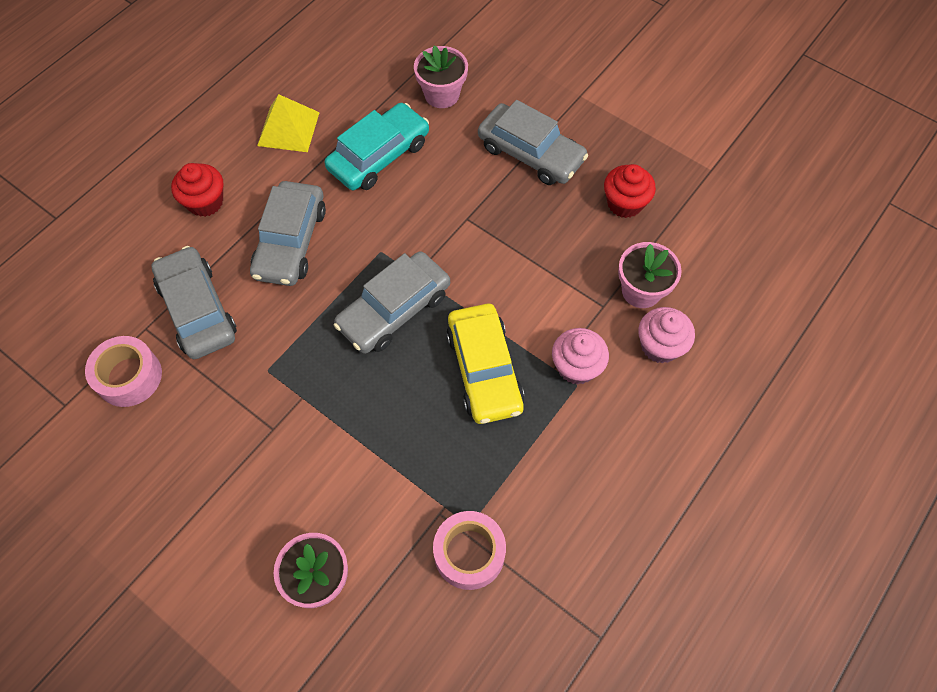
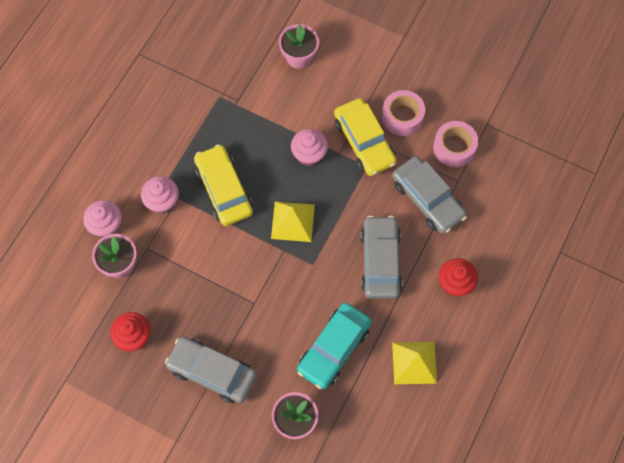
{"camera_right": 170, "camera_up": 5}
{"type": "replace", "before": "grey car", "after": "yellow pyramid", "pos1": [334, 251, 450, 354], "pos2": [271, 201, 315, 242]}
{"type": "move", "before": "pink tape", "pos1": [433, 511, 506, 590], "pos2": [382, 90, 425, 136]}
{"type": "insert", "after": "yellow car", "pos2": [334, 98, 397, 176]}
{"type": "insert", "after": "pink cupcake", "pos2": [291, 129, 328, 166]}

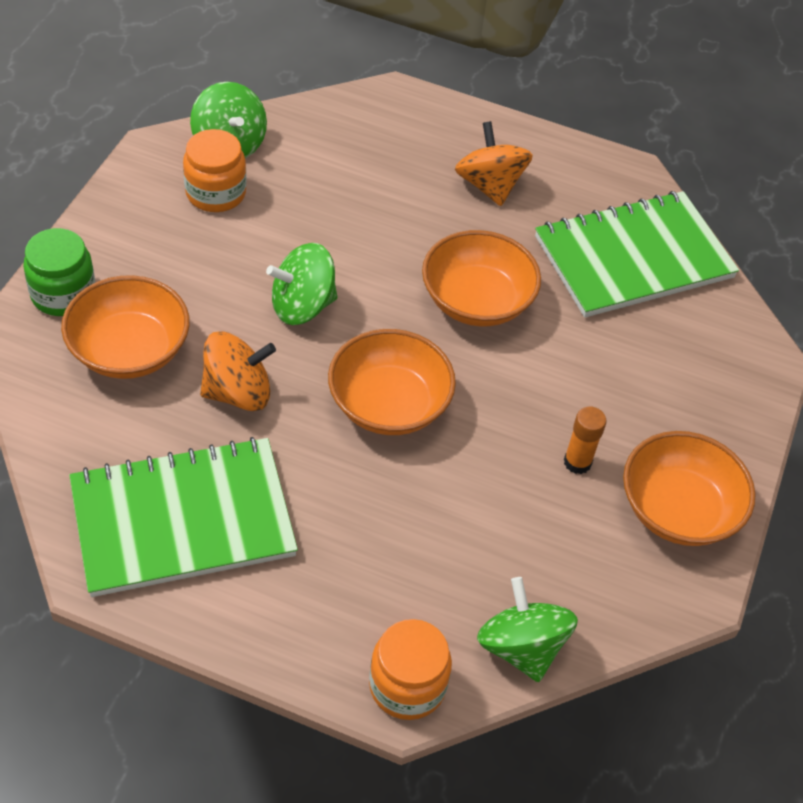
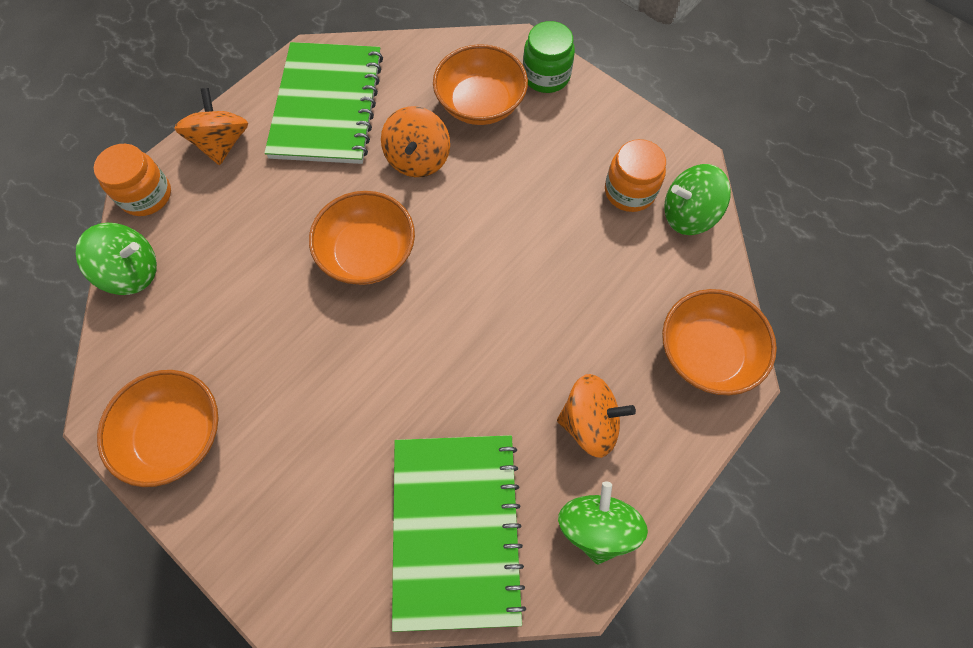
{"camera_right": 115, "camera_up": 15}
{"type": "move", "before": "orange bowl", "pos1": [422, 230, 541, 327], "pos2": [662, 289, 777, 395]}
{"type": "move", "before": "green spinning top", "pos1": [266, 243, 337, 325], "pos2": [558, 481, 648, 564]}
{"type": "delete", "before": "orange glue stick", "pos1": [564, 407, 607, 474]}
{"type": "insert", "after": "orange spinning top", "pos2": [174, 88, 248, 165]}

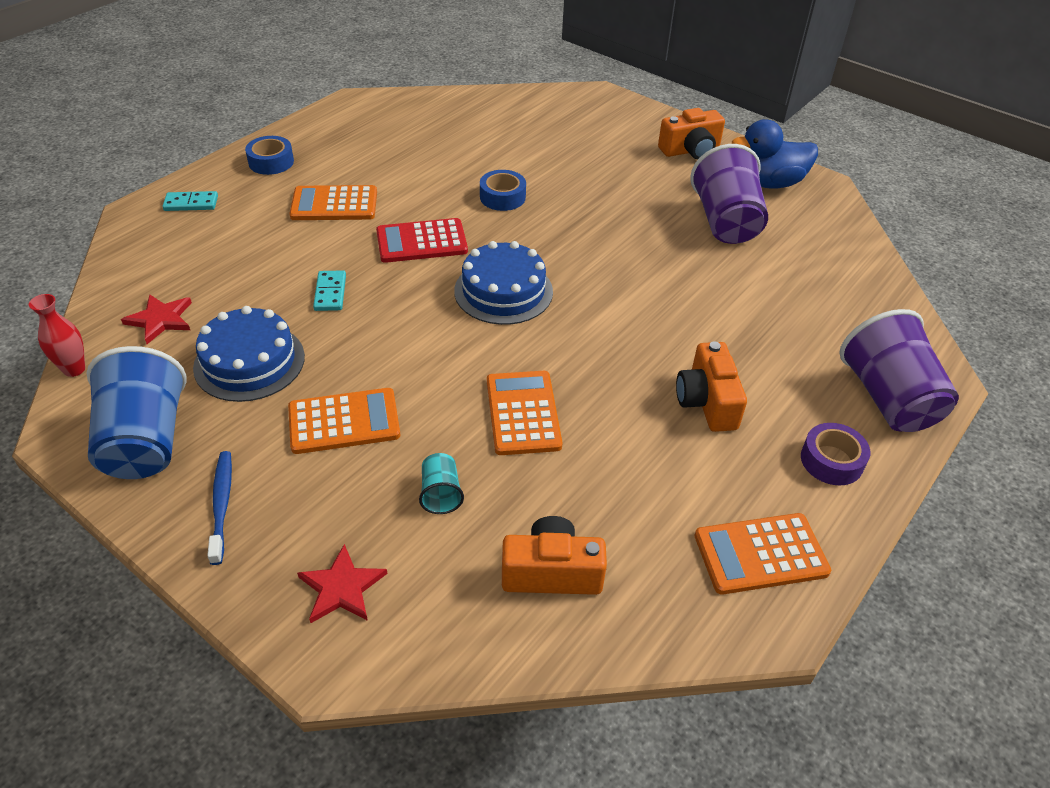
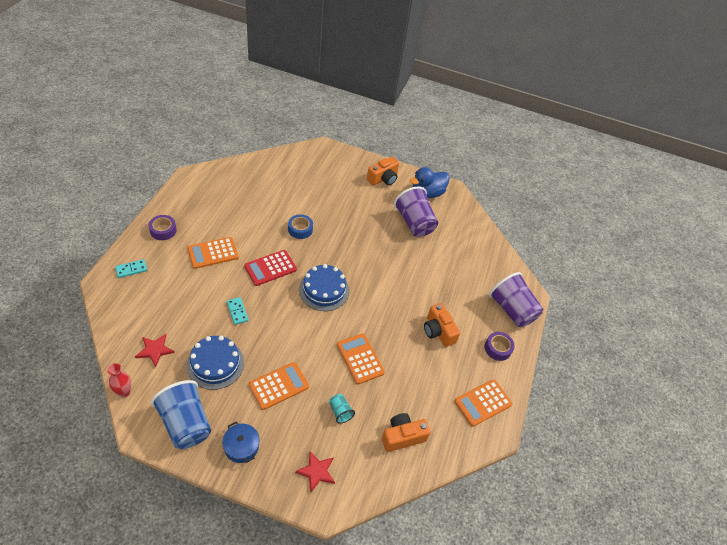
{"camera_right": -25, "camera_up": 5}
{"type": "recolor", "before": "blue tape", "after": "purple tape", "pos1": [245, 136, 294, 175], "pos2": [149, 215, 177, 240]}
{"type": "replace", "before": "blue toothbrush", "after": "blue pot", "pos1": [207, 451, 232, 565], "pos2": [222, 422, 260, 463]}

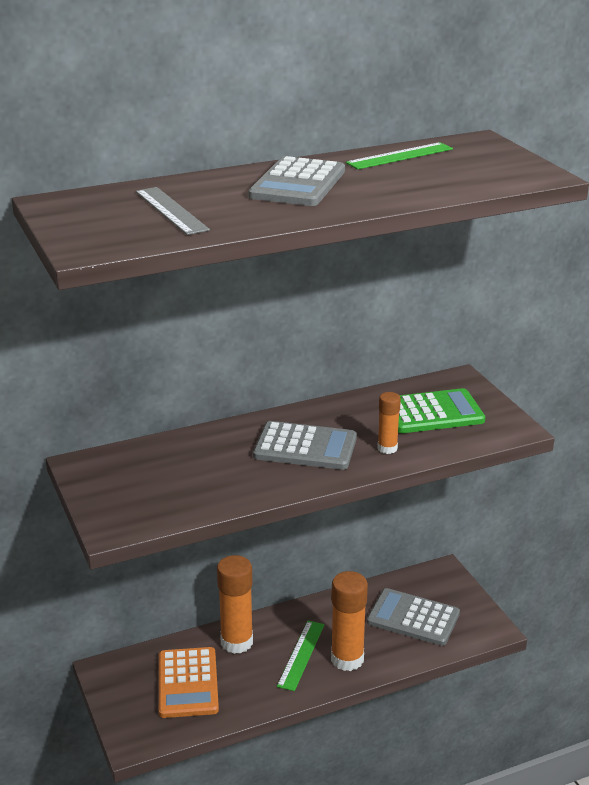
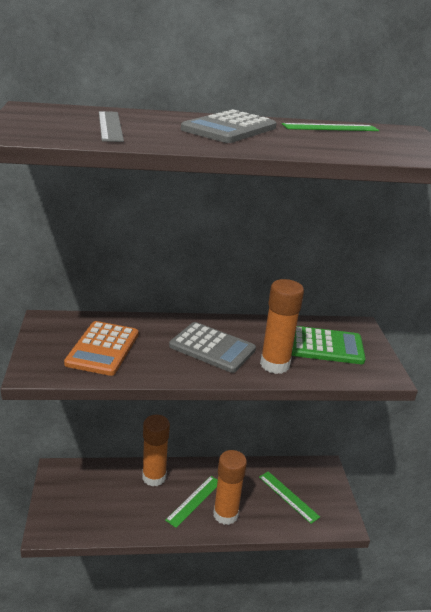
{"camera_right": 15, "camera_up": 0}
{"type": "resize", "before": "orange glue stick", "pos1": [377, 392, 401, 454], "pos2": [260, 279, 304, 374], "scale": 1.84}
{"type": "replace", "before": "grey calculator", "after": "green ruler", "pos1": [367, 588, 460, 646], "pos2": [259, 471, 320, 524]}
{"type": "move", "before": "orange calculator", "pos1": [159, 647, 219, 718], "pos2": [64, 321, 139, 376]}

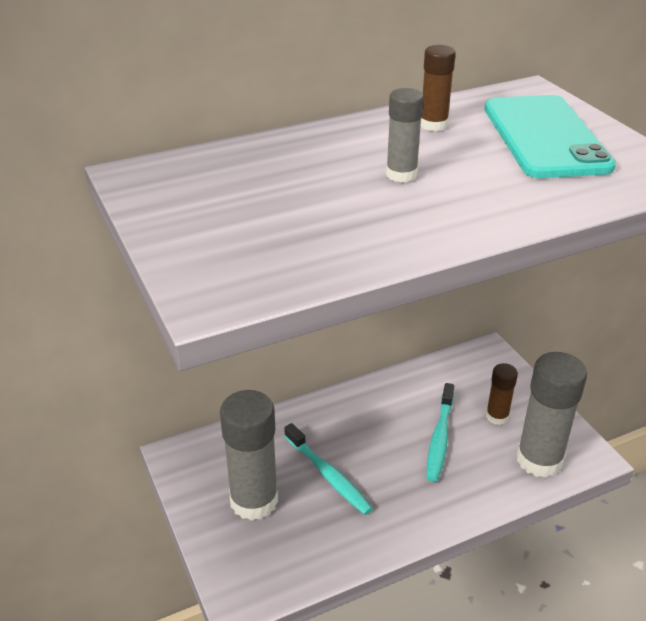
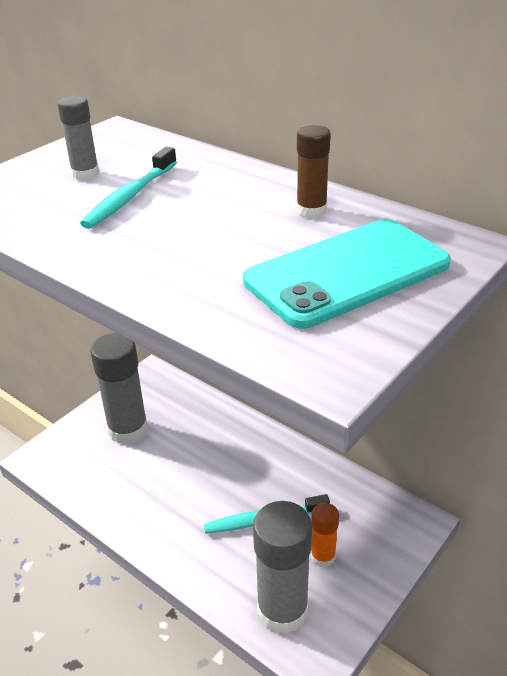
{"camera_right": 65, "camera_up": 0}
{"type": "move", "before": "grey glue stick", "pos1": [386, 88, 424, 182], "pos2": [57, 96, 99, 180]}
{"type": "recolor", "before": "brown glue stick", "after": "orange glue stick", "pos1": [486, 363, 518, 425], "pos2": [311, 503, 339, 567]}
{"type": "move", "before": "turquoise toothbrush", "pos1": [284, 423, 373, 515], "pos2": [80, 147, 177, 229]}

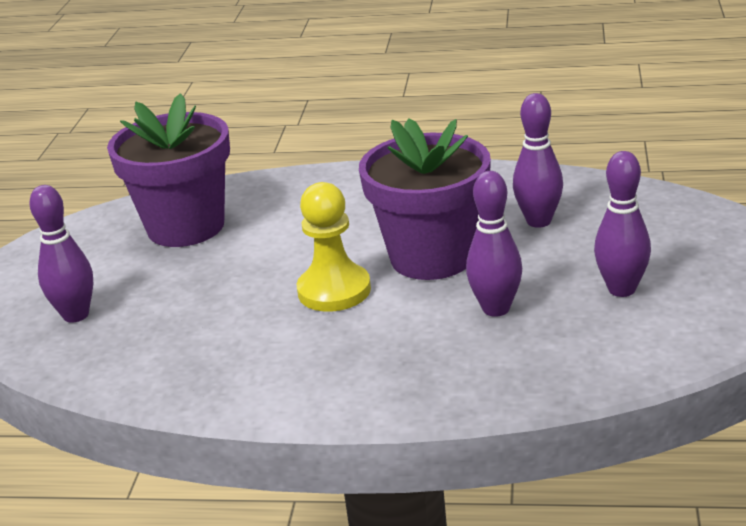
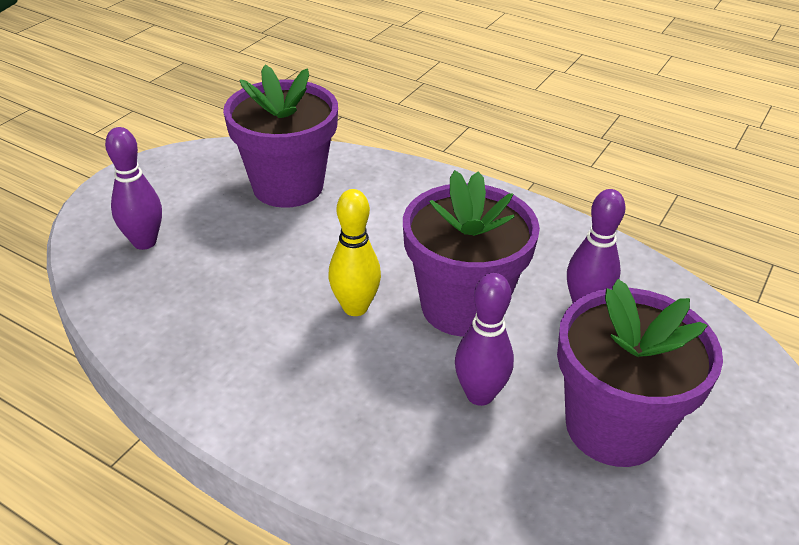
{"camera_right": 20, "camera_up": 10}
{"type": "replace", "before": "purple bowling pin", "after": "purple flower pot", "pos1": [594, 151, 651, 297], "pos2": [557, 279, 723, 467]}
{"type": "replace", "before": "yellow pawn", "after": "yellow bowling pin", "pos1": [297, 182, 371, 312], "pos2": [328, 189, 381, 316]}

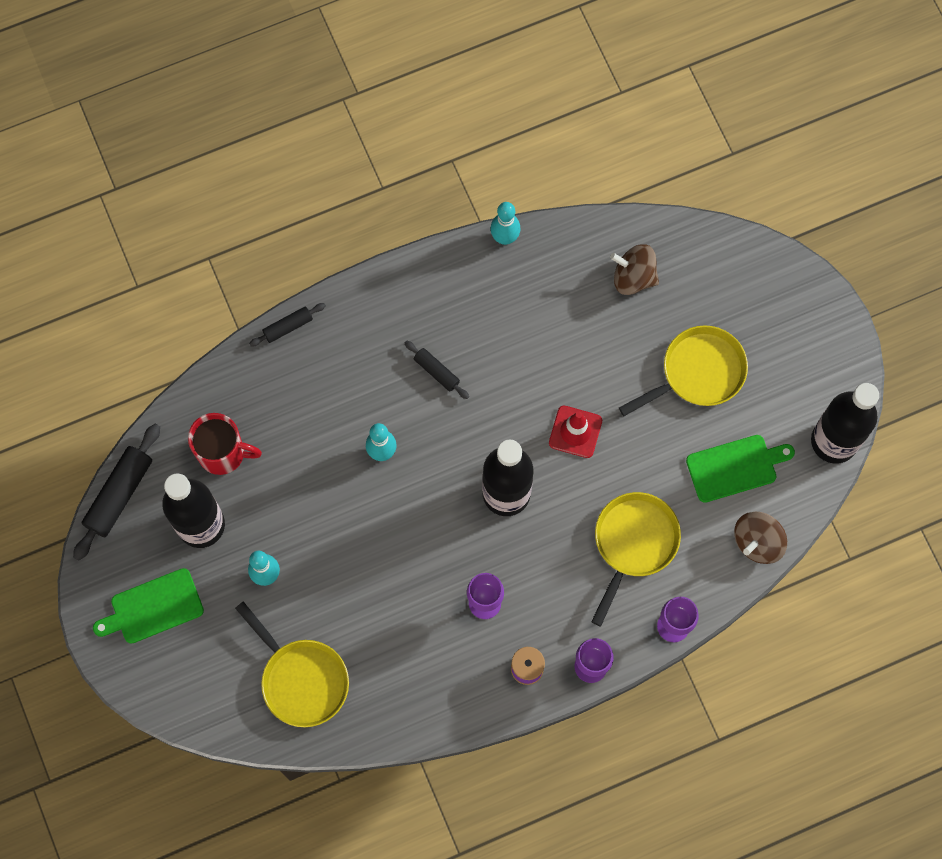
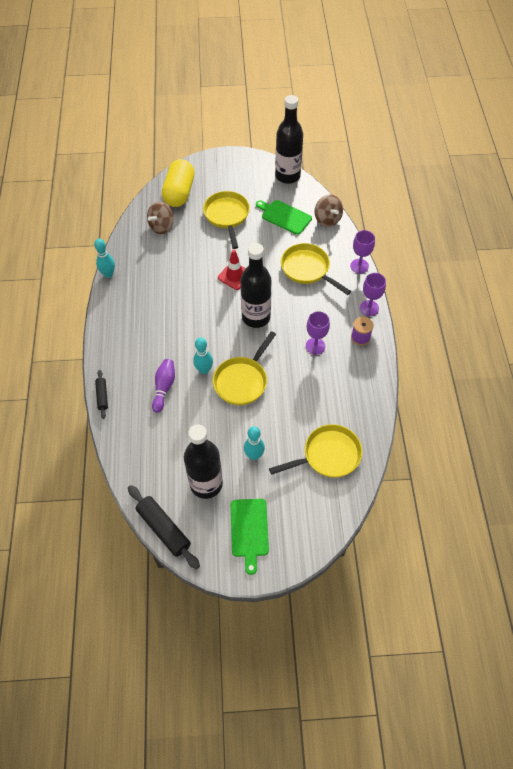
{"camera_right": -70, "camera_up": -15}
{"type": "delete", "before": "black rolling pin", "pos1": [405, 341, 469, 399]}
{"type": "delete", "before": "red mug", "pos1": [188, 413, 262, 475]}
{"type": "rotate", "before": "green cutting board", "pos1": [686, 435, 795, 503], "pos2": [256, 200, 312, 235], "turn": -60}
{"type": "insert", "after": "yellow capsule", "pos2": [162, 159, 195, 207]}
{"type": "insert", "after": "yellow pan", "pos2": [213, 331, 276, 405]}
{"type": "insert", "after": "purple bowling pin", "pos2": [152, 359, 175, 413]}

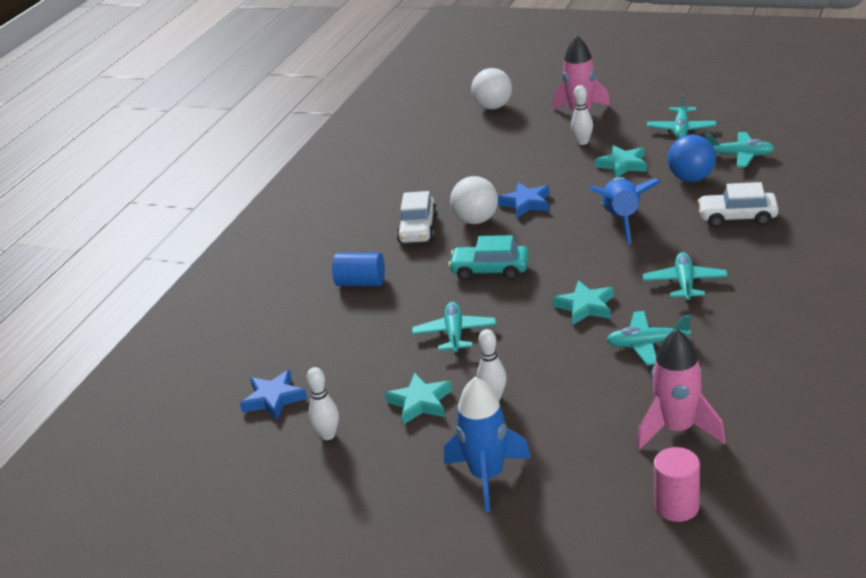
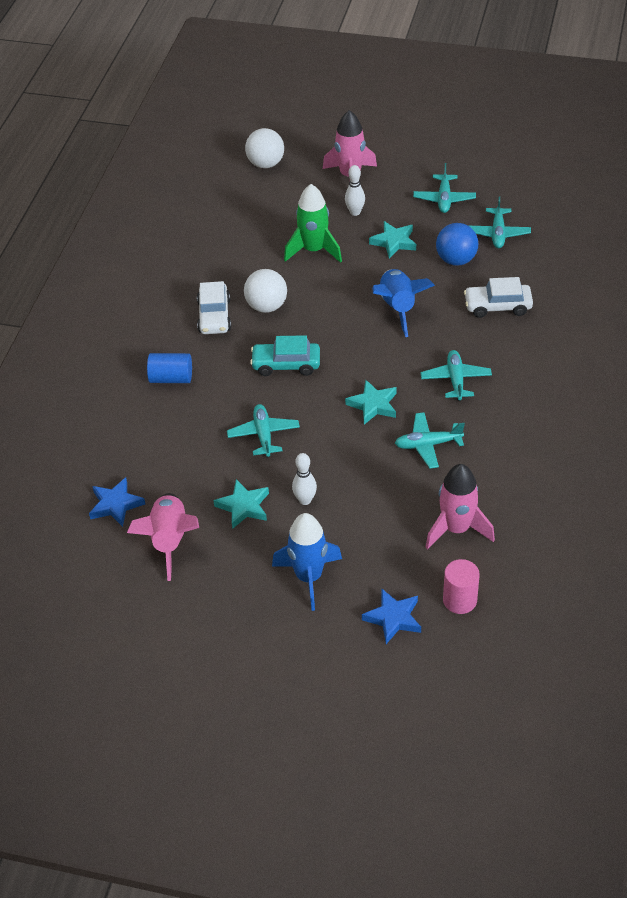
{"camera_right": -10, "camera_up": 15}
{"type": "rotate", "before": "turquoise plane", "pos1": [705, 132, 775, 167], "pos2": [469, 196, 531, 248], "turn": 90}
{"type": "move", "before": "blue star", "pos1": [498, 182, 550, 218], "pos2": [362, 589, 421, 644]}
{"type": "replace", "before": "white bowling pin", "after": "pink rocket", "pos1": [307, 367, 339, 440], "pos2": [127, 493, 199, 581]}
{"type": "insert", "after": "green rocket", "pos2": [284, 184, 342, 263]}

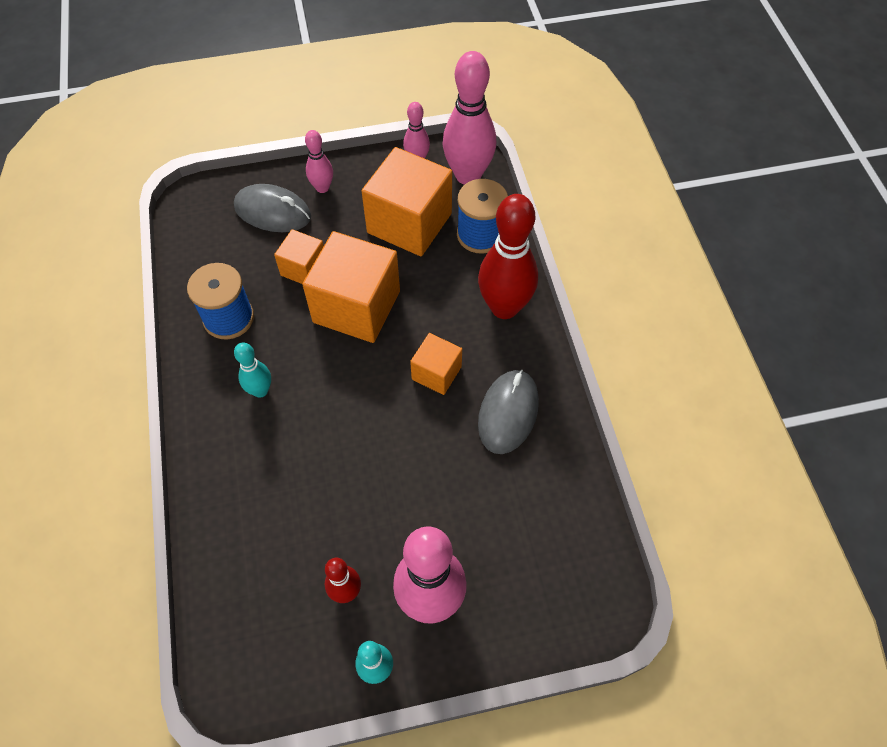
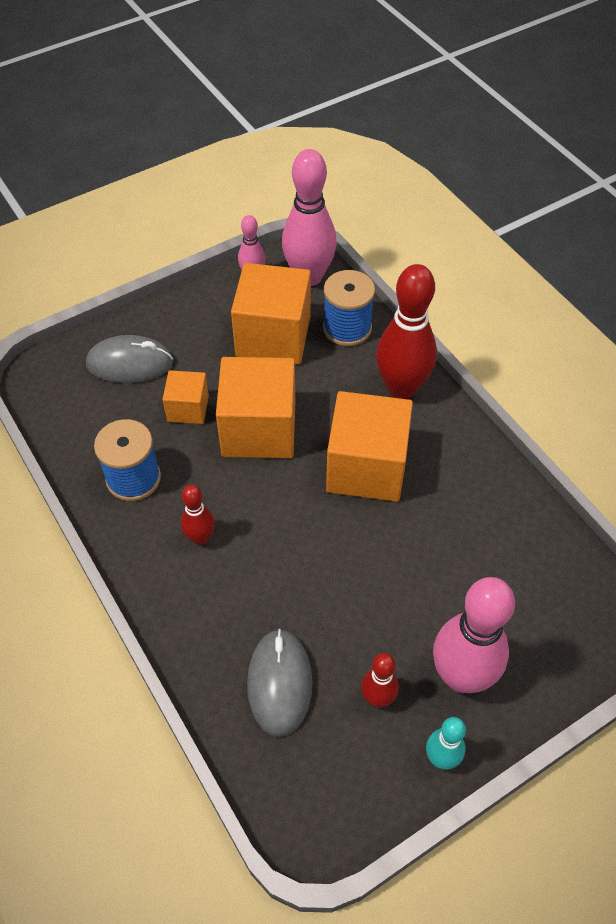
{"camera_right": -20, "camera_up": -5}
{"type": "delete", "before": "pink bowling pin", "pos1": [305, 130, 333, 193]}
{"type": "resize", "before": "orange cube", "pos1": [410, 333, 462, 395], "pos2": [326, 391, 413, 502], "scale": 1.88}
{"type": "recolor", "before": "turquoise bowling pin", "after": "red bowling pin", "pos1": [234, 342, 271, 398], "pos2": [181, 485, 215, 545]}
{"type": "move", "before": "grey mouse", "pos1": [478, 370, 539, 454], "pos2": [247, 629, 313, 737]}

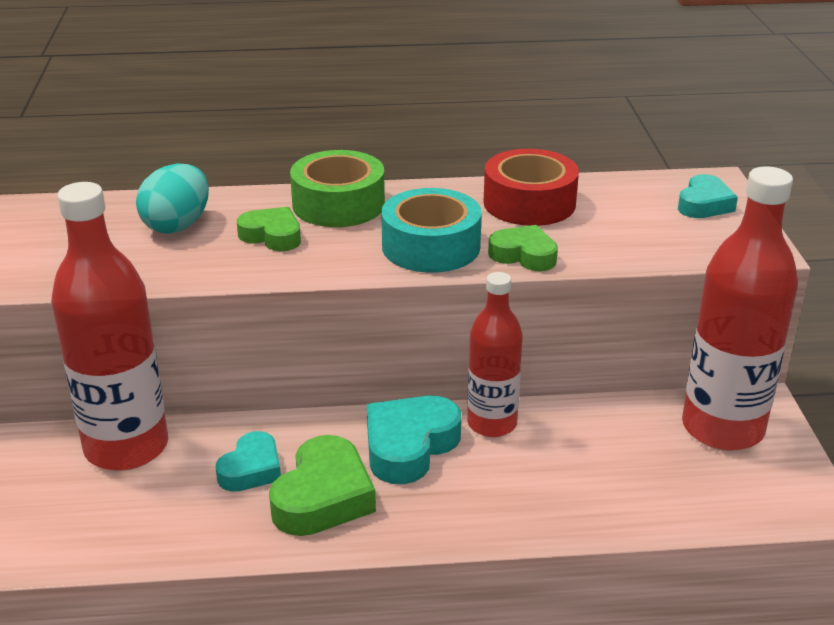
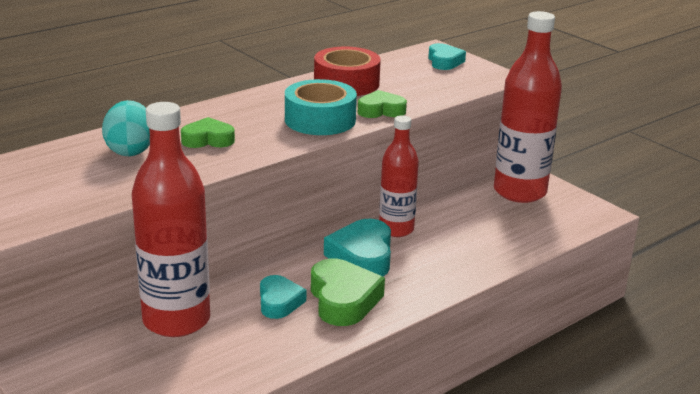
{"camera_right": -35, "camera_up": -5}
{"type": "delete", "before": "green tape", "pos1": [290, 150, 385, 227]}

